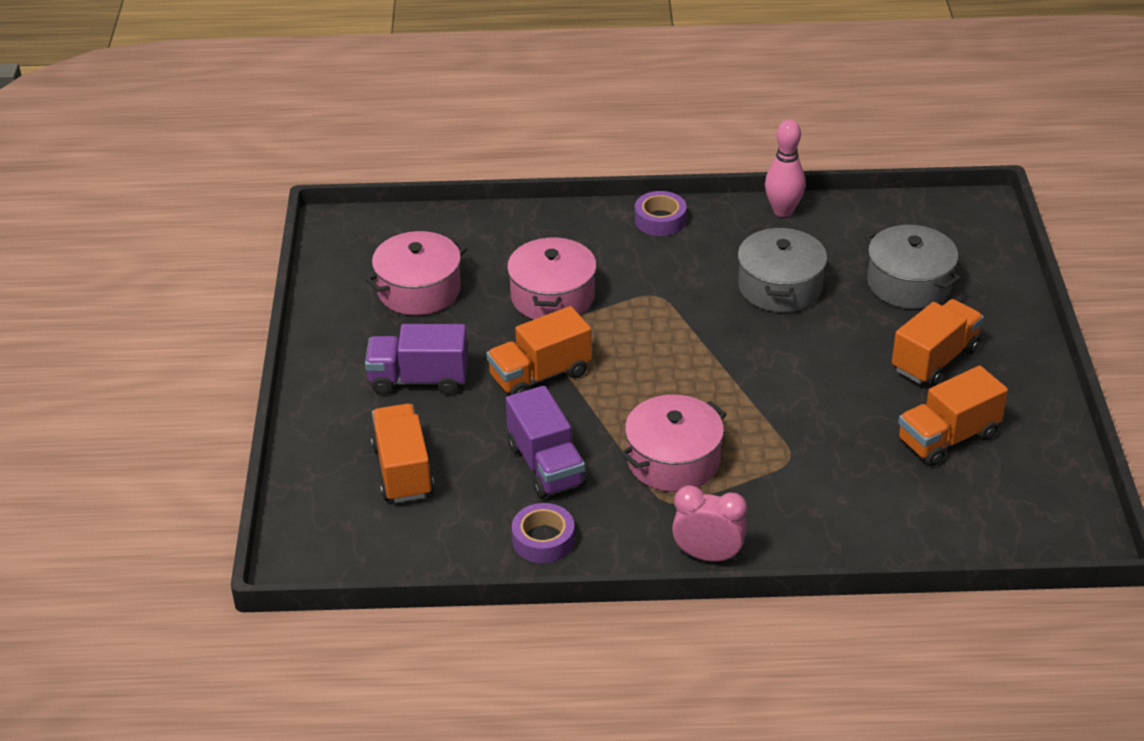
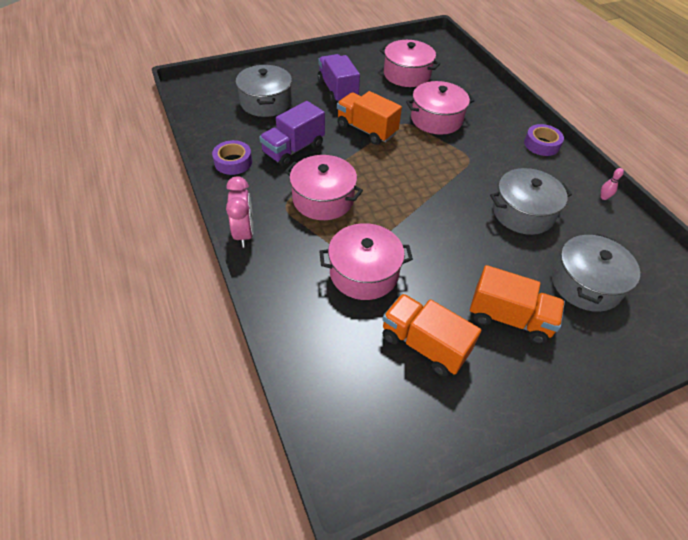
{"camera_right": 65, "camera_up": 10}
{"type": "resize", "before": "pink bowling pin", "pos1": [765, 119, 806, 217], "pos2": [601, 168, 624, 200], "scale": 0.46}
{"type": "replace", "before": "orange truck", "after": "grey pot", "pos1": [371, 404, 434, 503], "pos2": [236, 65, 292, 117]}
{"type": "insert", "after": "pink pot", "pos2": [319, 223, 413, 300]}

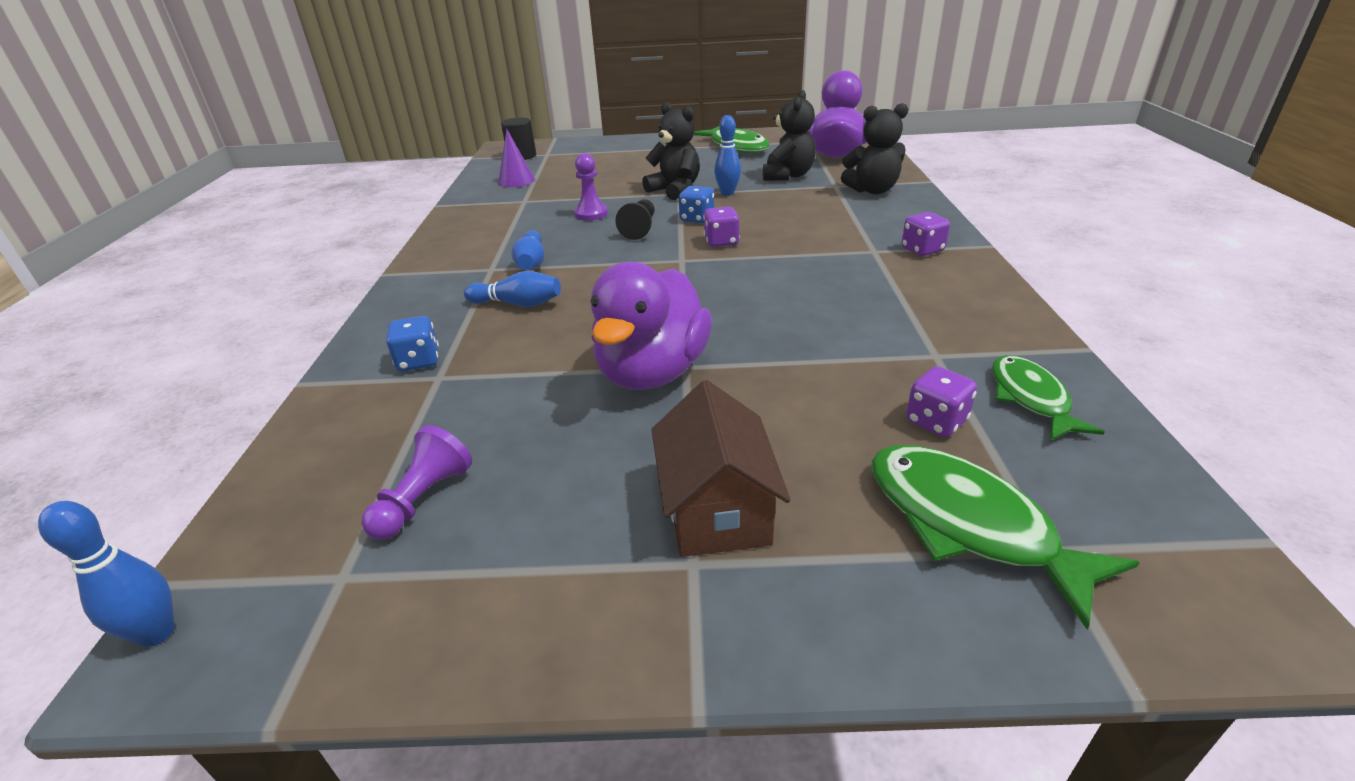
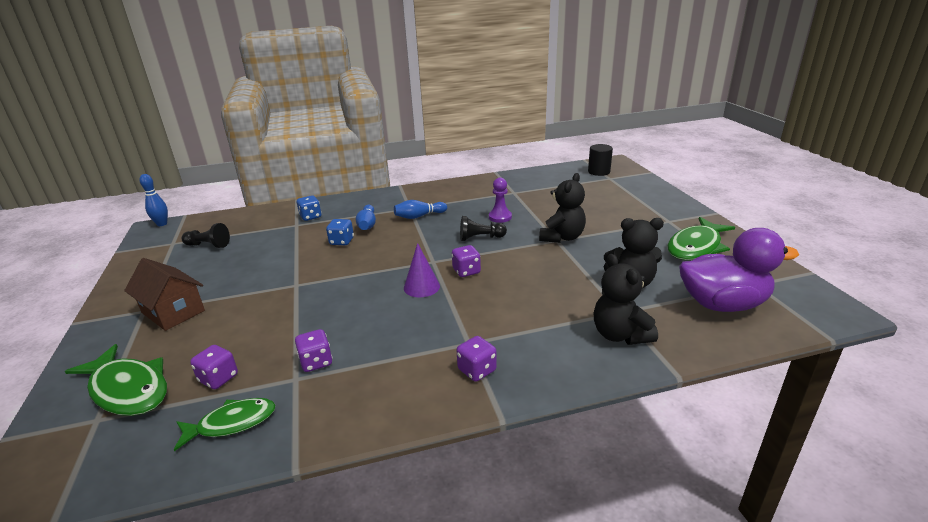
{"camera_right": 75, "camera_up": -5}
{"type": "delete", "before": "blue bowling pin", "pos1": [714, 115, 741, 196]}
{"type": "move", "before": "purple cone", "pos1": [498, 130, 535, 187], "pos2": [404, 243, 440, 297]}
{"type": "move", "before": "blue dice", "pos1": [679, 186, 714, 223], "pos2": [326, 219, 354, 245]}
{"type": "delete", "before": "purple duck", "pos1": [591, 262, 712, 390]}
{"type": "rotate", "before": "brown house", "pos1": [651, 380, 791, 557], "pos2": [124, 258, 205, 331], "turn": 60}
{"type": "recolor", "before": "purple pawn", "after": "black pawn", "pos1": [362, 425, 472, 540], "pos2": [181, 223, 230, 248]}
{"type": "rotate", "before": "green fish", "pos1": [871, 445, 1140, 629], "pos2": [65, 344, 167, 416], "turn": 90}
{"type": "insert", "after": "purple dice", "pos2": [295, 329, 333, 372]}

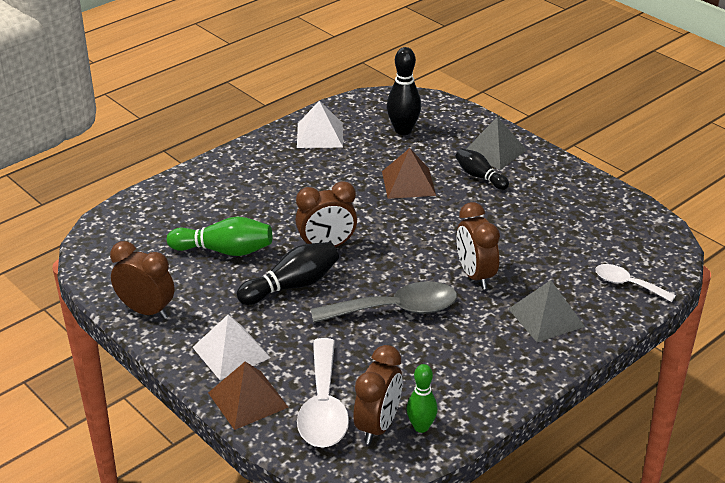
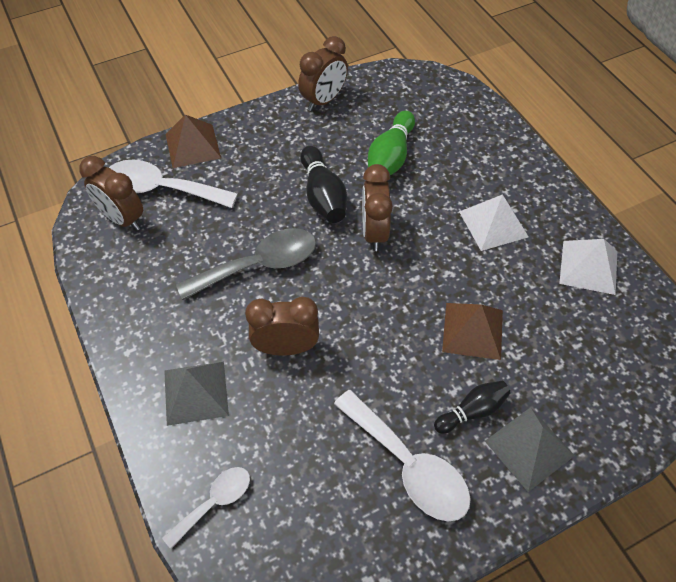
{"camera_right": 105, "camera_up": 20}
{"type": "delete", "before": "black bowling pin", "pos1": [387, 47, 421, 135]}
{"type": "rotate", "before": "grey spoon", "pos1": [311, 281, 457, 323], "pos2": [176, 228, 316, 300], "turn": -120}
{"type": "move", "before": "white pyramid", "pos1": [193, 315, 271, 380], "pos2": [459, 194, 529, 251]}
{"type": "delete", "before": "green bowling pin", "pos1": [407, 364, 438, 433]}
{"type": "insert", "after": "white spoon", "pos2": [334, 390, 471, 521]}

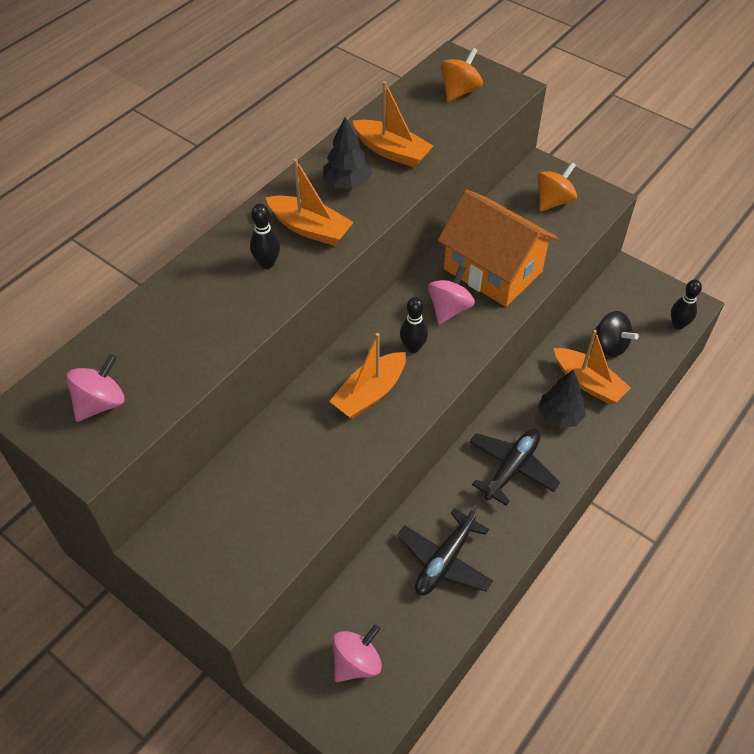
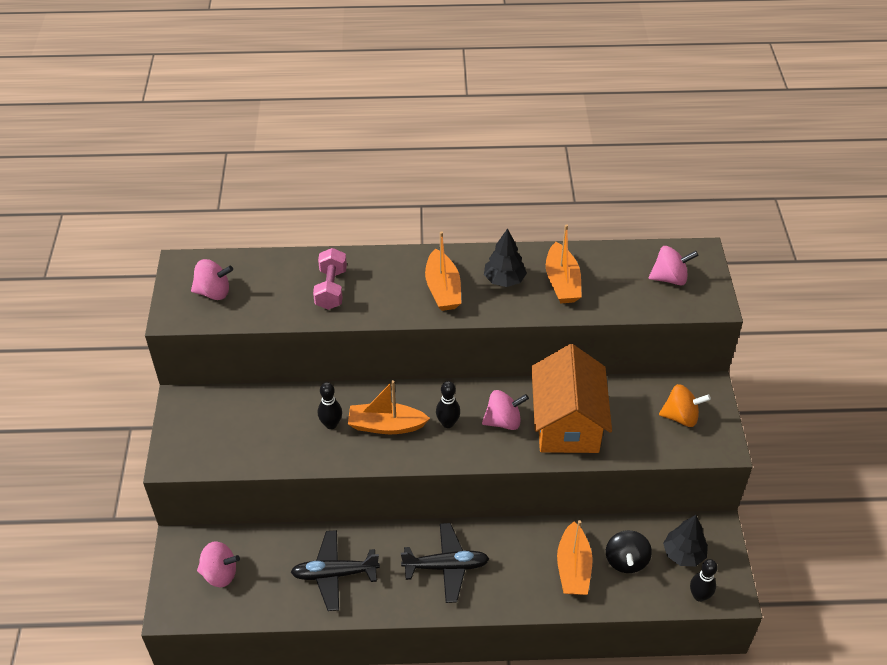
{"camera_right": 50, "camera_up": -5}
{"type": "recolor", "before": "orange spinning top", "after": "pink spinning top", "pos1": [441, 48, 483, 102], "pos2": [649, 246, 698, 285]}
{"type": "move", "before": "black bowling pin", "pos1": [250, 204, 280, 269], "pos2": [318, 382, 342, 429]}
{"type": "move", "before": "black tree", "pos1": [538, 369, 586, 428], "pos2": [663, 515, 708, 566]}
{"type": "insert", "after": "pink dumbbell", "pos2": [313, 248, 347, 310]}

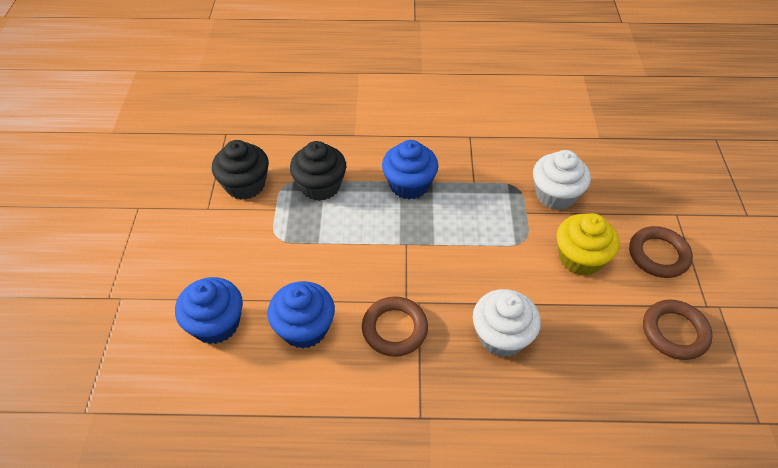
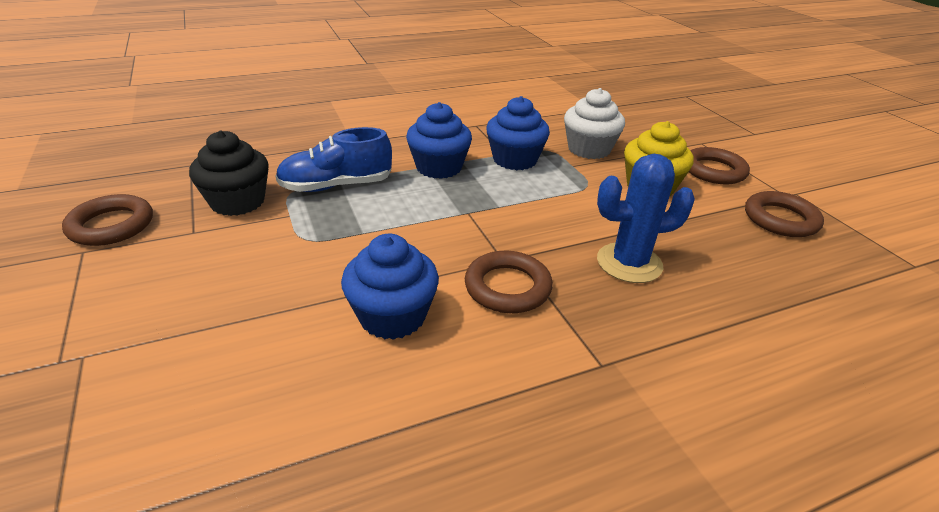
{"camera_right": -25, "camera_up": -15}
{"type": "replace", "before": "black cupcake", "after": "blue shoe", "pos1": [290, 141, 346, 201], "pos2": [275, 127, 392, 192]}
{"type": "move", "before": "blue cupcake", "pos1": [175, 277, 243, 344], "pos2": [486, 96, 550, 170]}
{"type": "replace", "before": "white cupcake", "after": "blue cactus", "pos1": [473, 289, 541, 357], "pos2": [597, 154, 695, 283]}
{"type": "insert", "after": "brown ring", "pos2": [62, 194, 153, 246]}

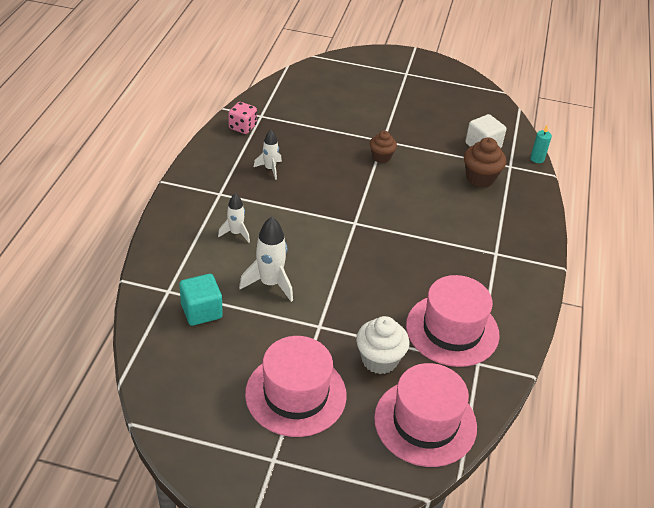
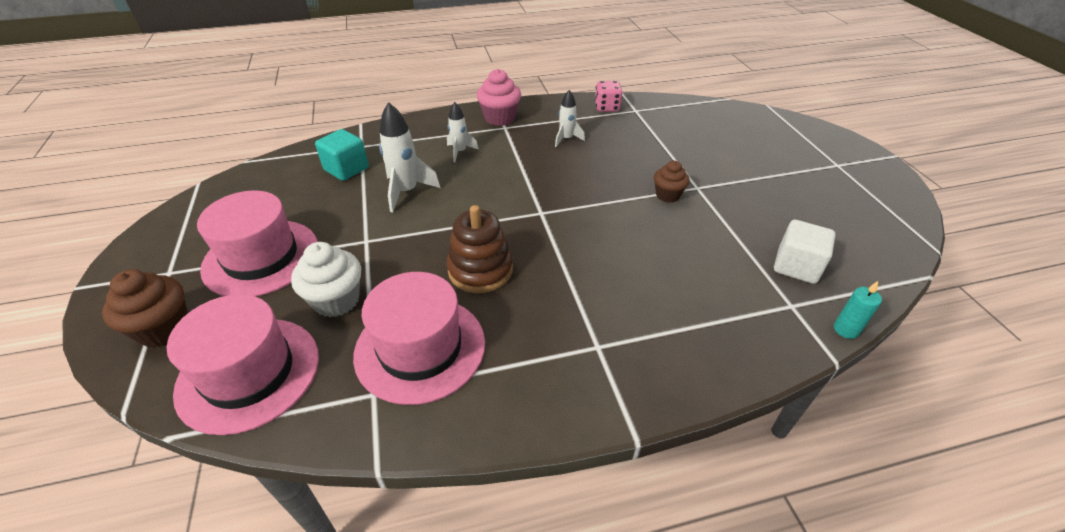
{"camera_right": 65, "camera_up": 0}
{"type": "move", "before": "brown cupcake", "pos1": [464, 138, 506, 187], "pos2": [102, 269, 188, 347]}
{"type": "insert", "after": "pink cupcake", "pos2": [477, 69, 521, 126]}
{"type": "insert", "after": "brown stacking toy", "pos2": [447, 205, 513, 293]}

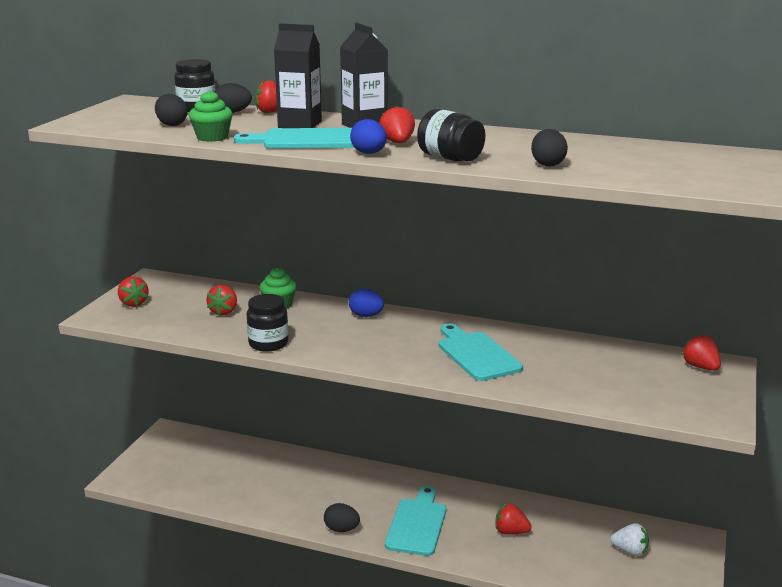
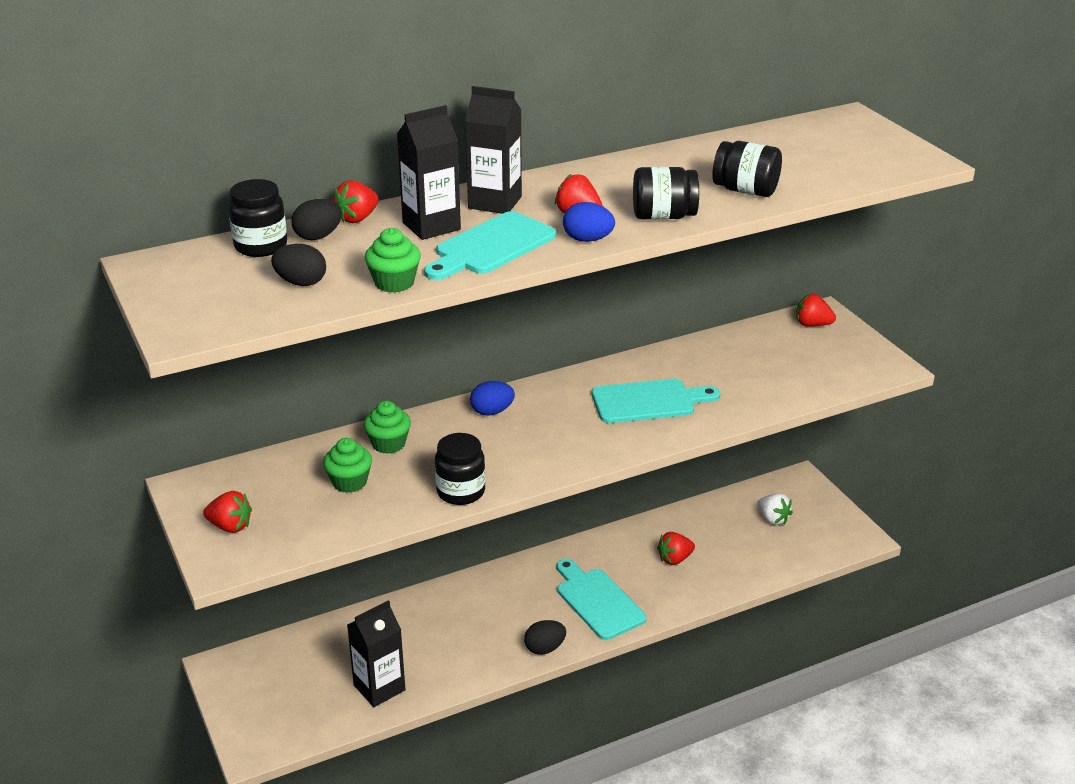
{"camera_right": -45, "camera_up": 10}
{"type": "replace", "before": "black egg", "after": "black jar", "pos1": [531, 129, 568, 167], "pos2": [712, 141, 782, 197]}
{"type": "replace", "before": "red strawberry", "after": "green cupcake", "pos1": [206, 285, 237, 316], "pos2": [323, 438, 372, 493]}
{"type": "rotate", "before": "turquoise cutting board", "pos1": [439, 324, 523, 381], "pos2": [592, 379, 720, 423], "turn": 150}
{"type": "rotate", "before": "white strawberry", "pos1": [610, 523, 649, 556], "pos2": [757, 494, 793, 525], "turn": 75}
{"type": "insert", "after": "black carton", "pos2": [347, 600, 406, 707]}

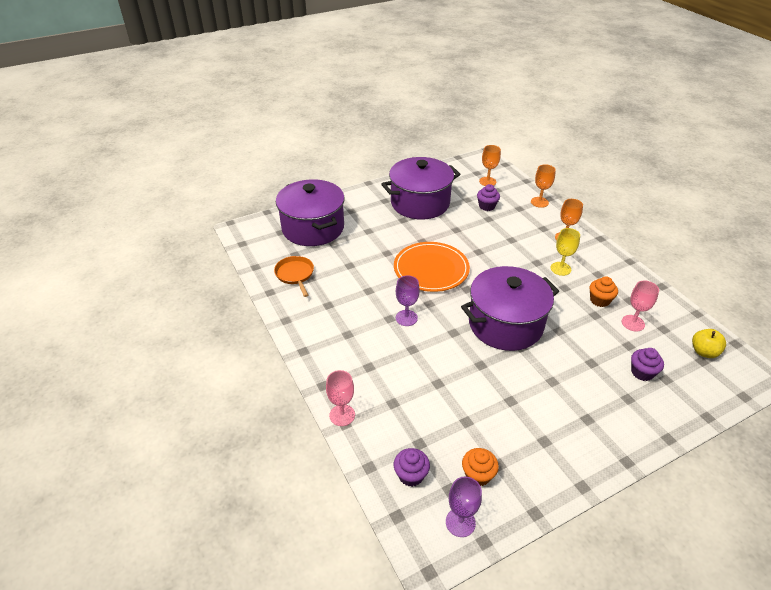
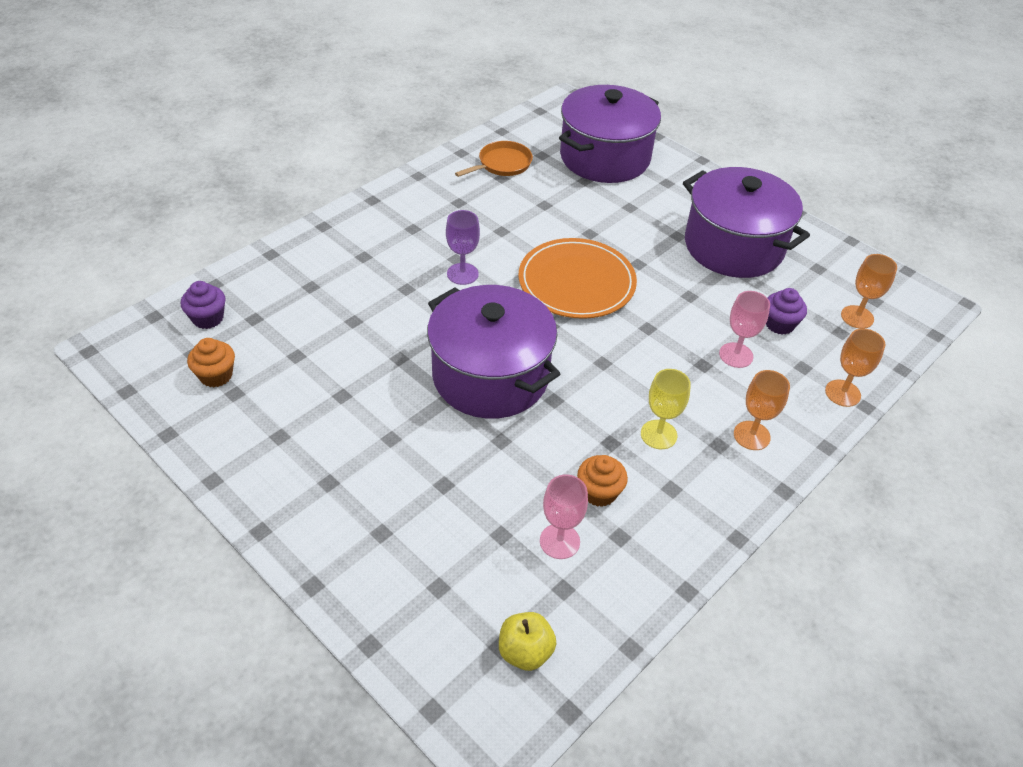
{"camera_right": 70, "camera_up": 5}
{"type": "delete", "before": "purple cupcake", "pos1": [631, 348, 664, 381]}
{"type": "move", "before": "pink goblet", "pos1": [326, 370, 355, 426], "pos2": [719, 291, 770, 368]}
{"type": "delete", "before": "purple goblet", "pos1": [446, 477, 482, 537]}

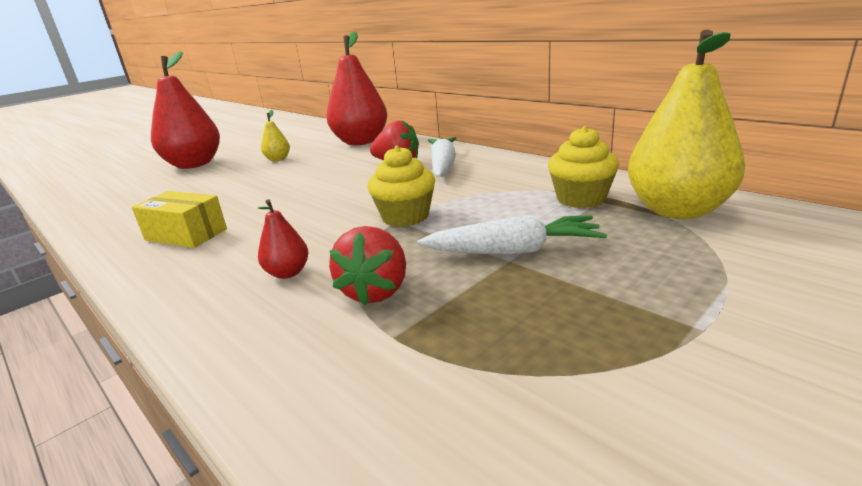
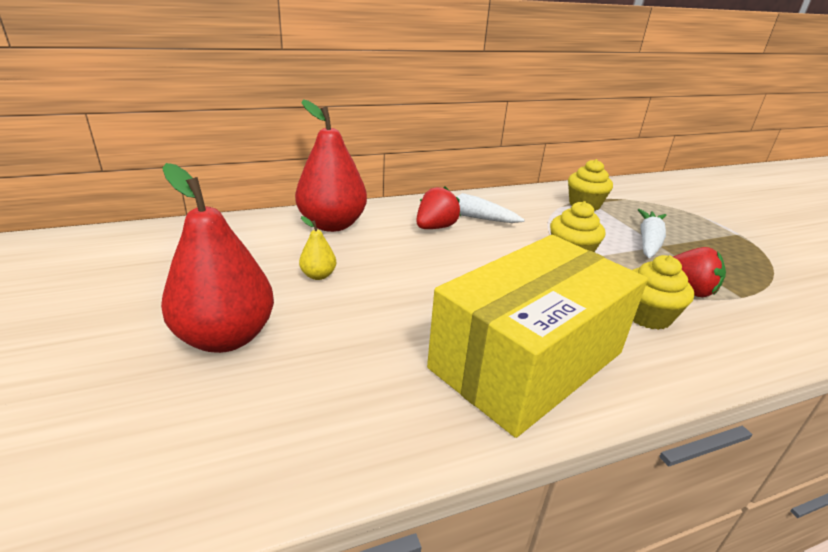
{"camera_right": -70, "camera_up": 5}
{"type": "delete", "before": "yellow pear", "pos1": [628, 30, 745, 219]}
{"type": "resize", "before": "yellow box", "pos1": [132, 191, 227, 248], "pos2": [427, 235, 648, 438], "scale": 2.27}
{"type": "replace", "before": "red pear", "after": "yellow cupcake", "pos1": [258, 199, 309, 279], "pos2": [633, 255, 694, 330]}

